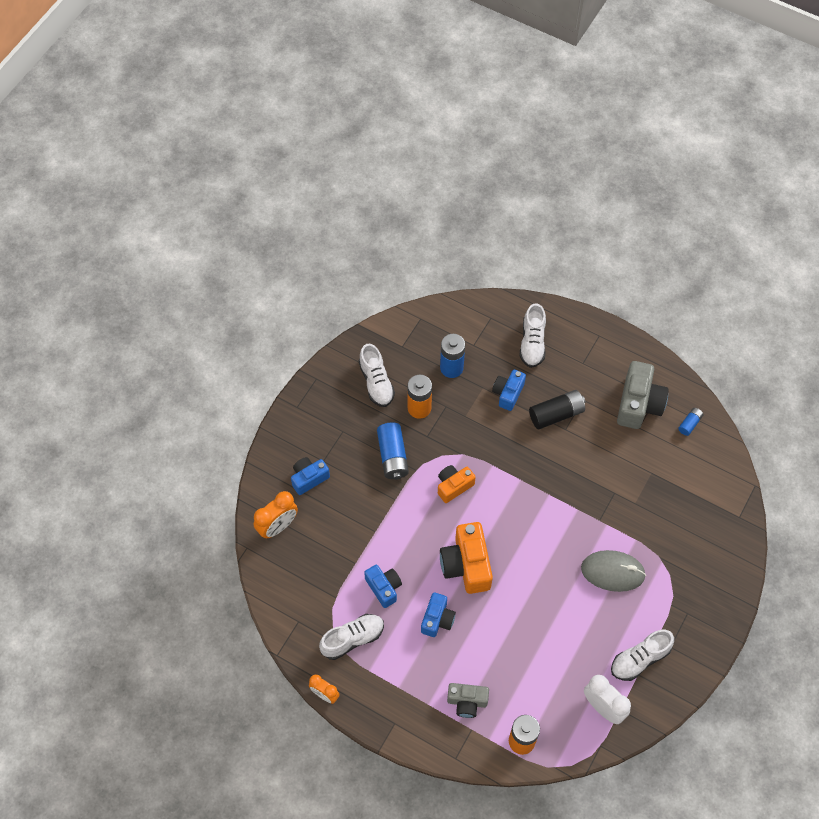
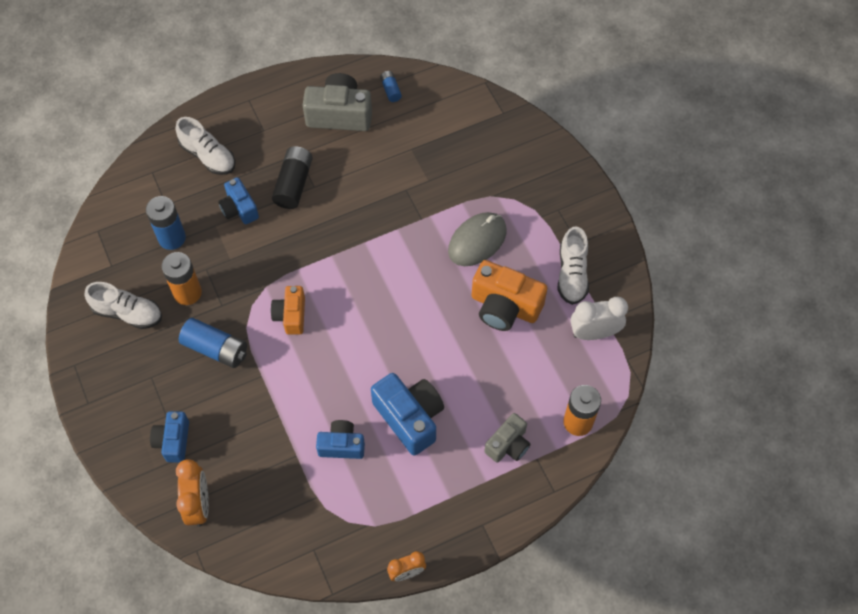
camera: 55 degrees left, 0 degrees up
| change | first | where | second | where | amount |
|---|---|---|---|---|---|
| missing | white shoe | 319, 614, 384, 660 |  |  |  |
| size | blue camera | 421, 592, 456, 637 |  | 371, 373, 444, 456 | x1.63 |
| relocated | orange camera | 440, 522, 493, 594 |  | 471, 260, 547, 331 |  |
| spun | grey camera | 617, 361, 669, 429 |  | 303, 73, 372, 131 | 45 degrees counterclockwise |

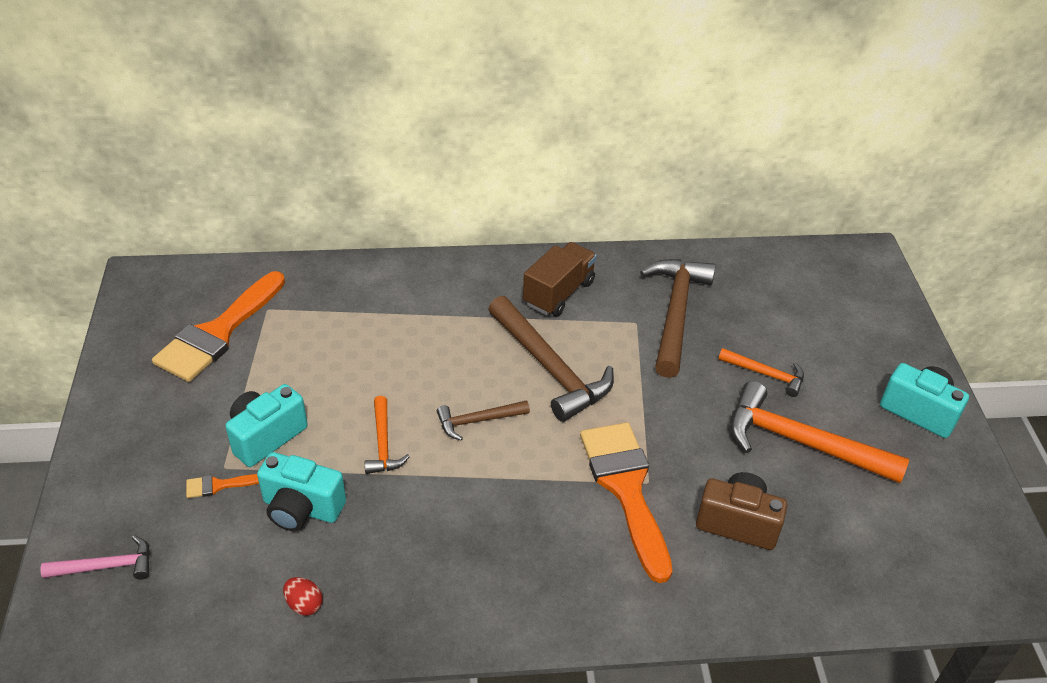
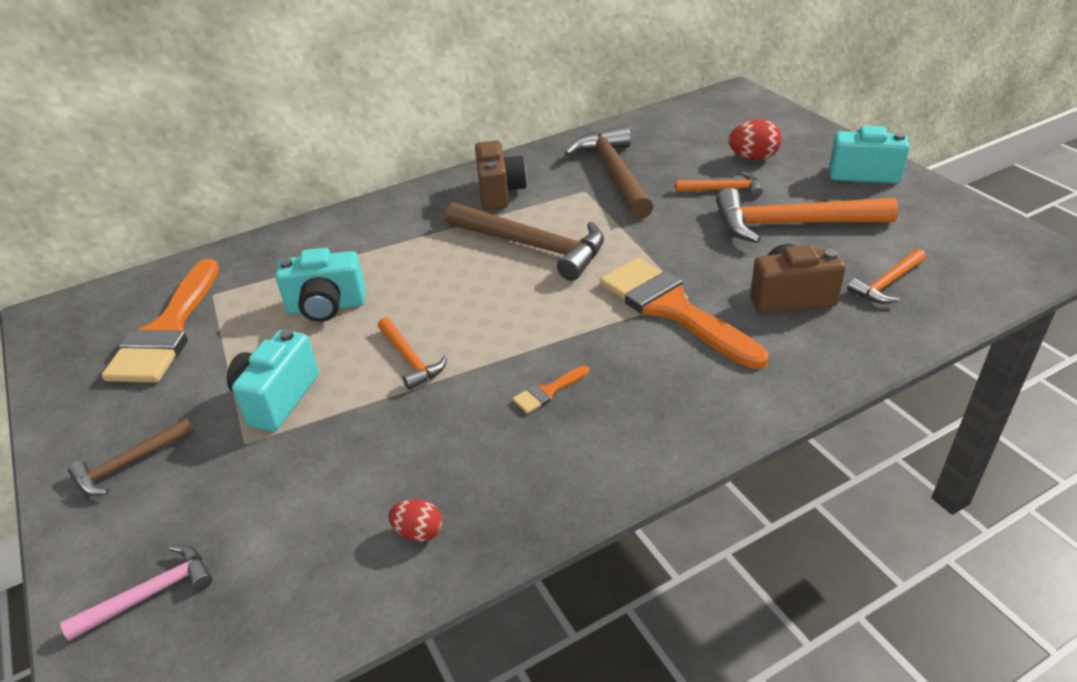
camera: 20 degrees left, 5 degrees down
| change | first | where | second | where | amount |
|---|---|---|---|---|---|
| relocated | orange brush | 186, 474, 259, 498 |  | 513, 366, 589, 414 |  |
| relocated | turquoise camera | 257, 452, 346, 531 |  | 275, 248, 366, 322 |  |
| relocated | brown hammer | 437, 400, 530, 441 |  | 68, 418, 194, 496 |  |
| exchanged | brown truck | 523, 242, 597, 317 | brown camera | 475, 140, 527, 210 |  |
| appeared |  |  | red egg | 728, 120, 782, 160 |  |
| appeared |  |  | orange hammer | 847, 249, 926, 304 |  |

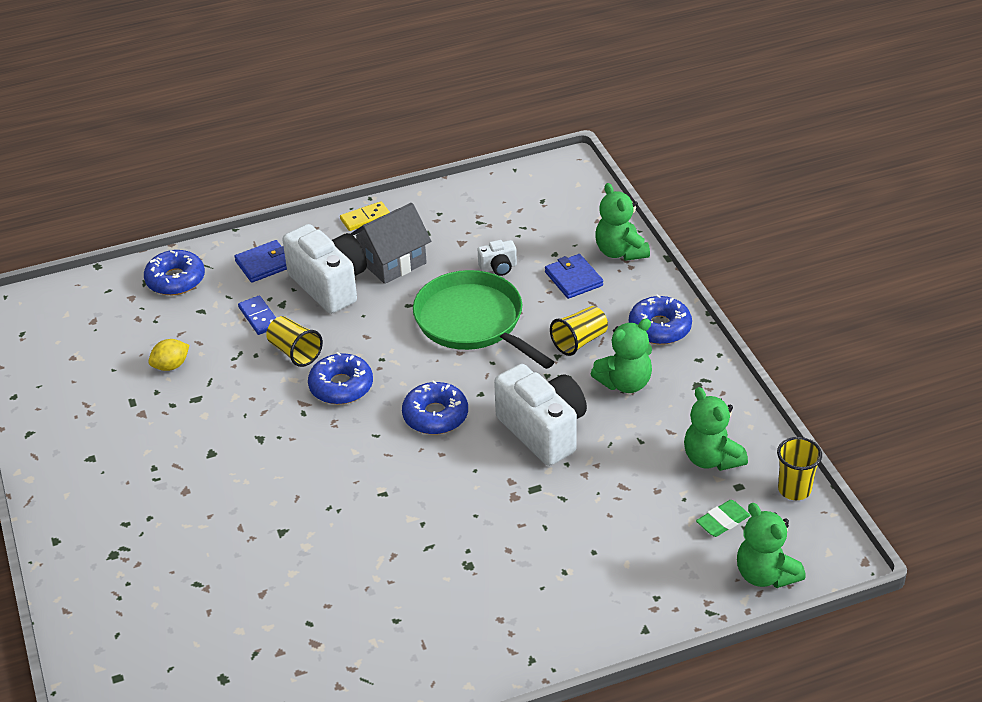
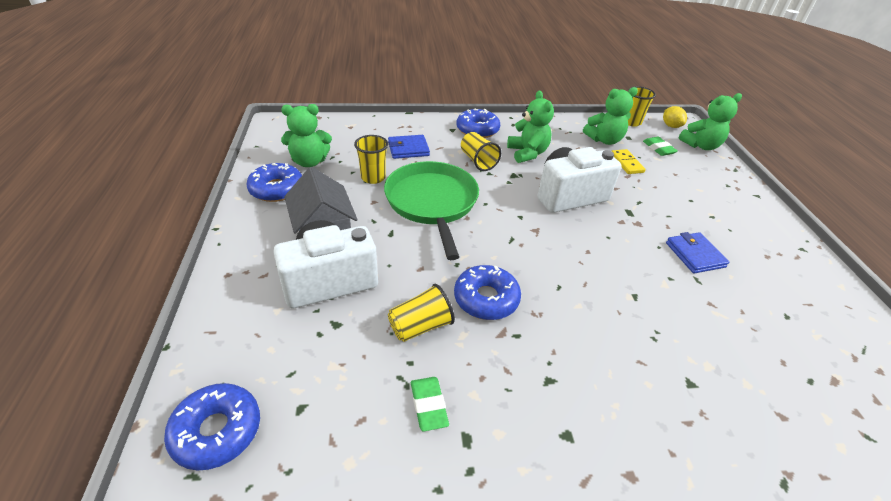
camera: 80 degrees left, 0 degrees up
| change | first | where | second | where | amount |
|---|---|---|---|---|---|
| relocated | yellow lemon | 148, 339, 190, 371 |  | 663, 106, 687, 128 |  |
| relocated | blue wallet | 234, 240, 287, 283 |  | 666, 232, 729, 273 |  |
| missing | blue domino | 238, 295, 276, 335 |  |  |  |
| relocated | yellow domino | 340, 201, 390, 231 |  | 612, 149, 646, 174 |  |
| relocated | blue donut | 402, 380, 468, 435 |  | 246, 163, 302, 202 |  |
| spun | green pan | 413, 270, 554, 369 |  | 384, 161, 479, 260 | 105 degrees clockwise |
| exchanged | white camera | 478, 240, 517, 276 | yellow cup | 354, 135, 388, 184 |  |
| relocated | green teddy bear | 595, 183, 650, 261 |  | 281, 104, 332, 167 |  |
| appeared |  |  | green eraser | 411, 377, 449, 431 |  |

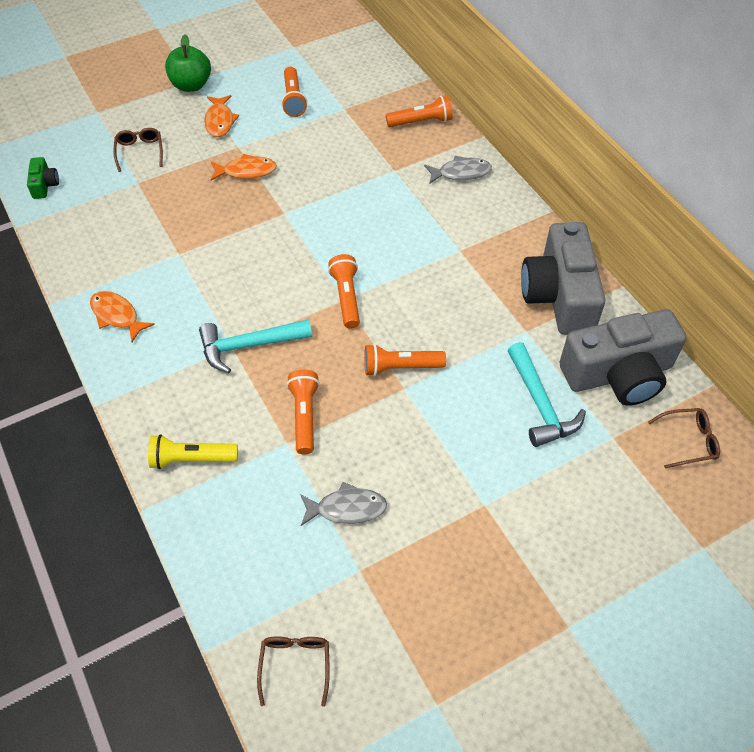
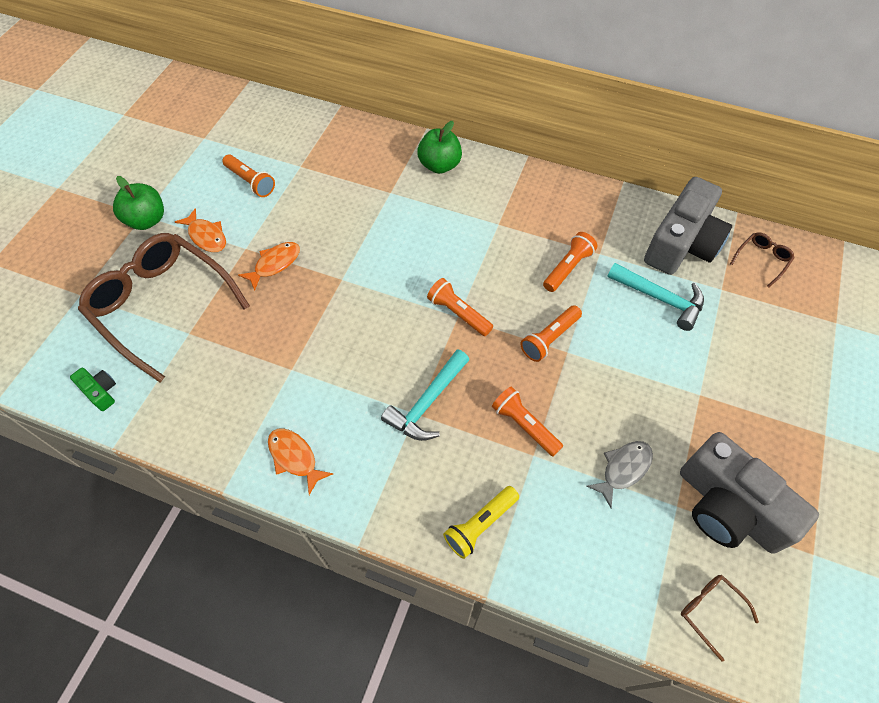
camera: 40 degrees left, 5 degrees up
| change | first | where | second | where | amount |
|---|---|---|---|---|---|
| spun | orange fish | 90, 291, 155, 342 |  | 268, 428, 333, 495 | 45 degrees clockwise |
| size | brown glasses | 114, 128, 163, 172 |  | 78, 233, 250, 382 | x2.49 |
| relocated | orange flashlight | 386, 95, 453, 127 |  | 543, 232, 597, 292 |  |
| exchanged | grey fish | 424, 156, 492, 184 | green apple | 417, 121, 462, 174 |  |
| relocated | grey camera | 521, 222, 605, 335 |  | 680, 432, 819, 554 |  |

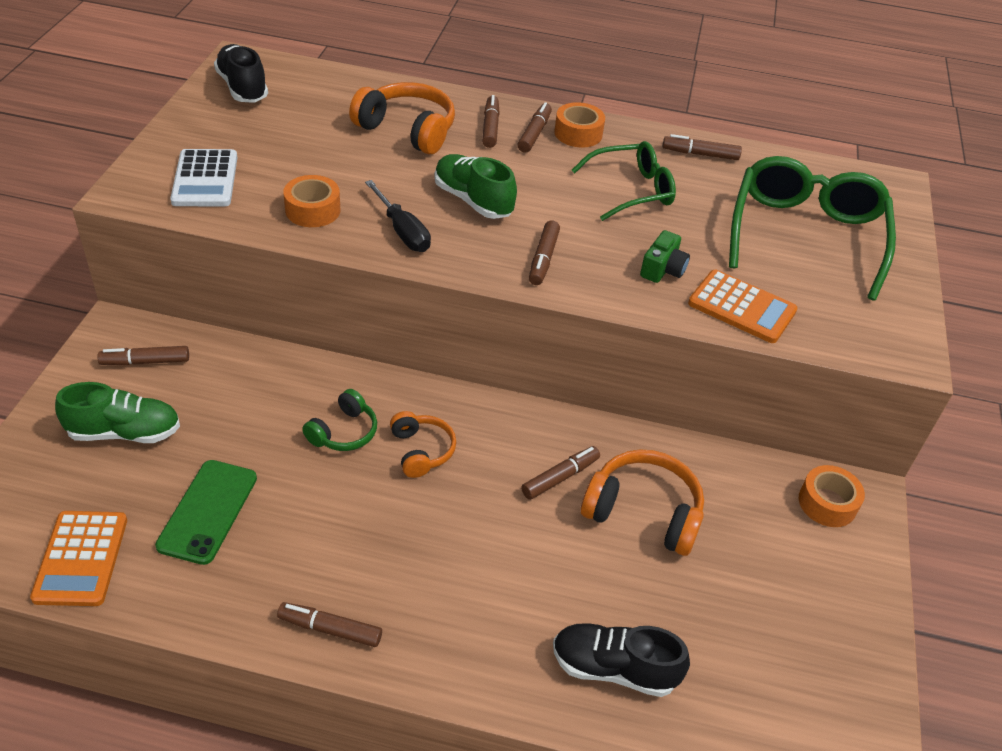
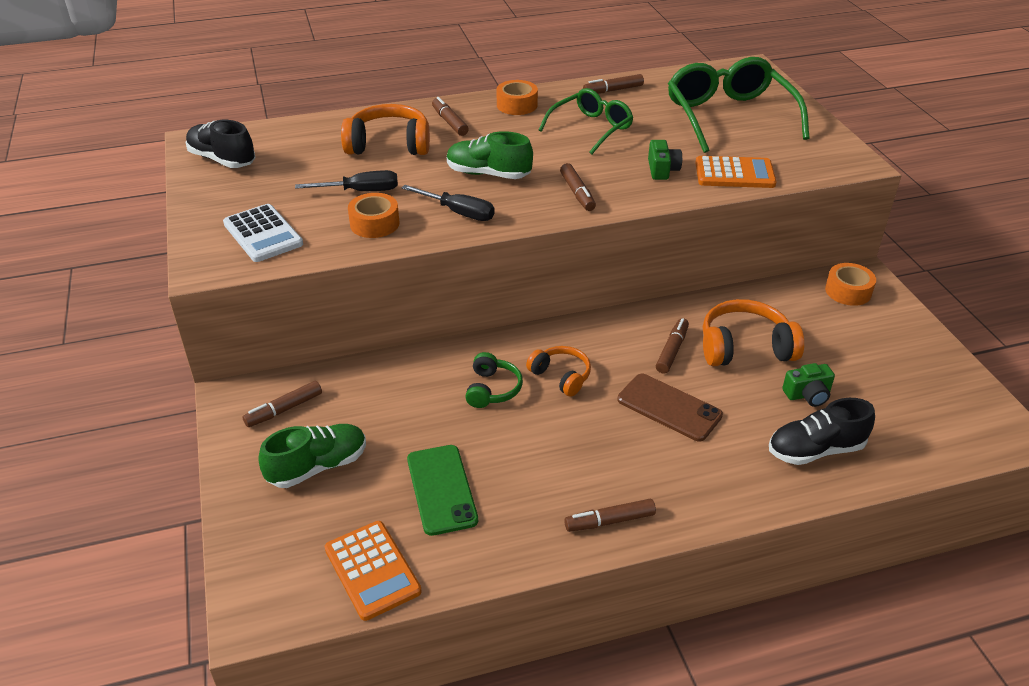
camera: 25 degrees left, 5 degrees down
| change | first | where | second | where | amount |
|---|---|---|---|---|---|
| missing | brown marker | 517, 102, 552, 153 |  |  |  |
| appeared |  |  | black screwdriver | 295, 170, 398, 191 |  |
| appeared |  |  | brown phone | 618, 374, 723, 442 |  |
| appeared |  |  | green camera | 782, 363, 835, 407 |  |

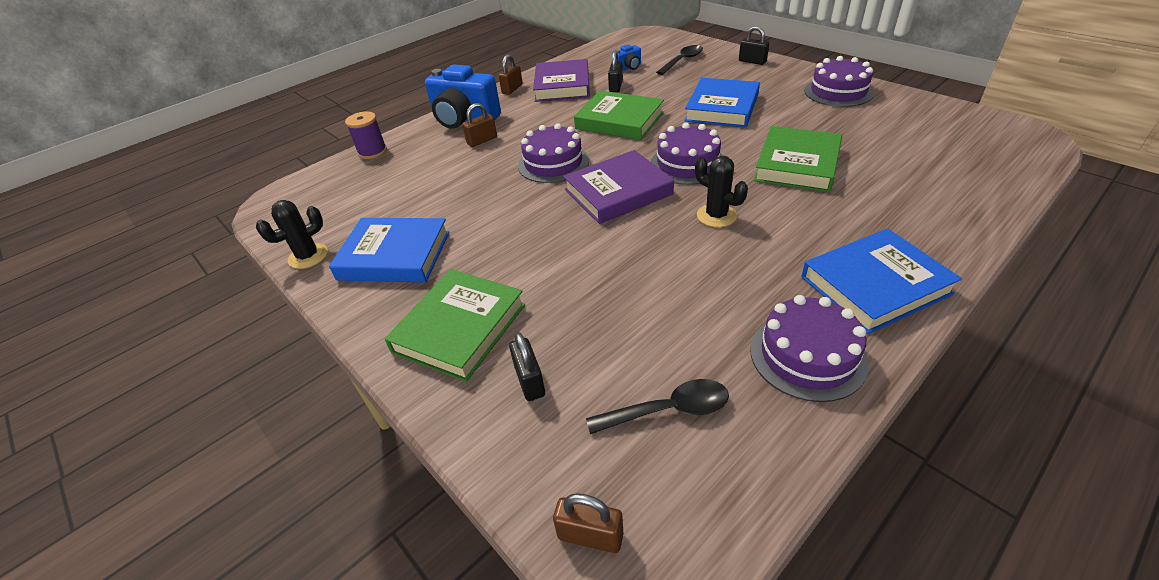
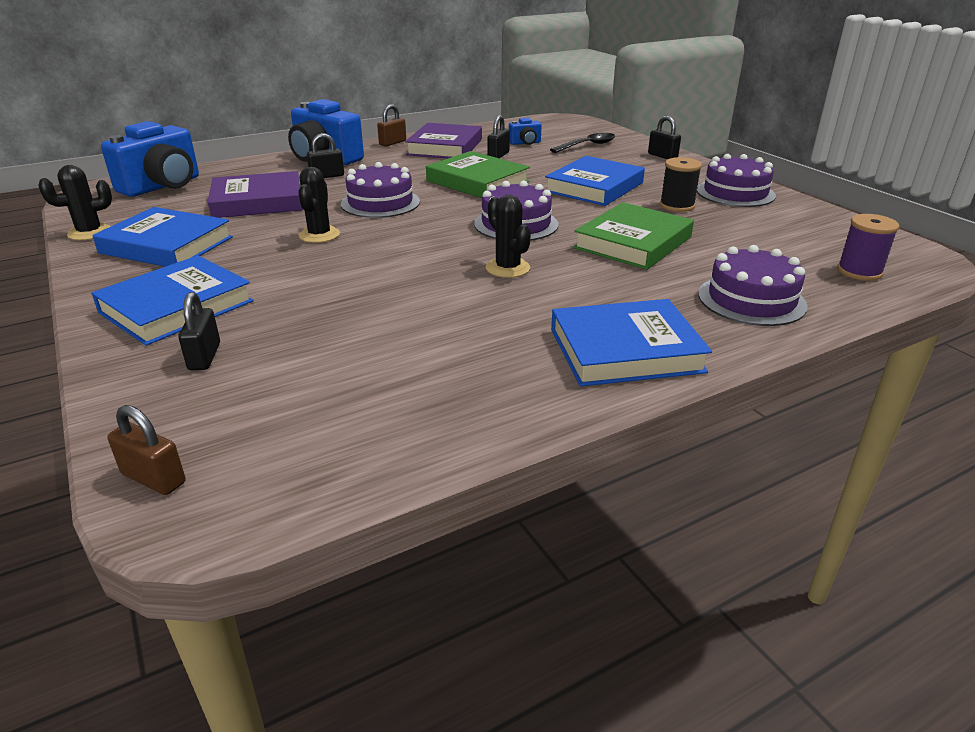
camera: 10 degrees right, 10 degrees down
| change | first | where | second | where | amount |
|---|---|---|---|---|---|
| relocated | purple spool | 345, 111, 387, 159 |  | 837, 214, 899, 281 |  |
| colour | green book | 385, 269, 525, 382 | blue book | 91, 255, 254, 346 |  |
| colour | brown padlock | 462, 103, 497, 147 | black padlock | 307, 133, 344, 178 |  |
| relocated | purple book | 563, 150, 674, 224 |  | 208, 171, 303, 218 |  |
| missing | black spoon | 586, 379, 729, 434 |  |  |  |
| relocated | purple cake | 750, 295, 869, 402 |  | 698, 245, 808, 326 |  |
| appeared |  |  | blue camera | 101, 121, 199, 197 |  |
| appeared |  |  | black cactus | 298, 167, 340, 243 |  |
| appeared |  |  | black spool | 660, 157, 702, 212 |  |

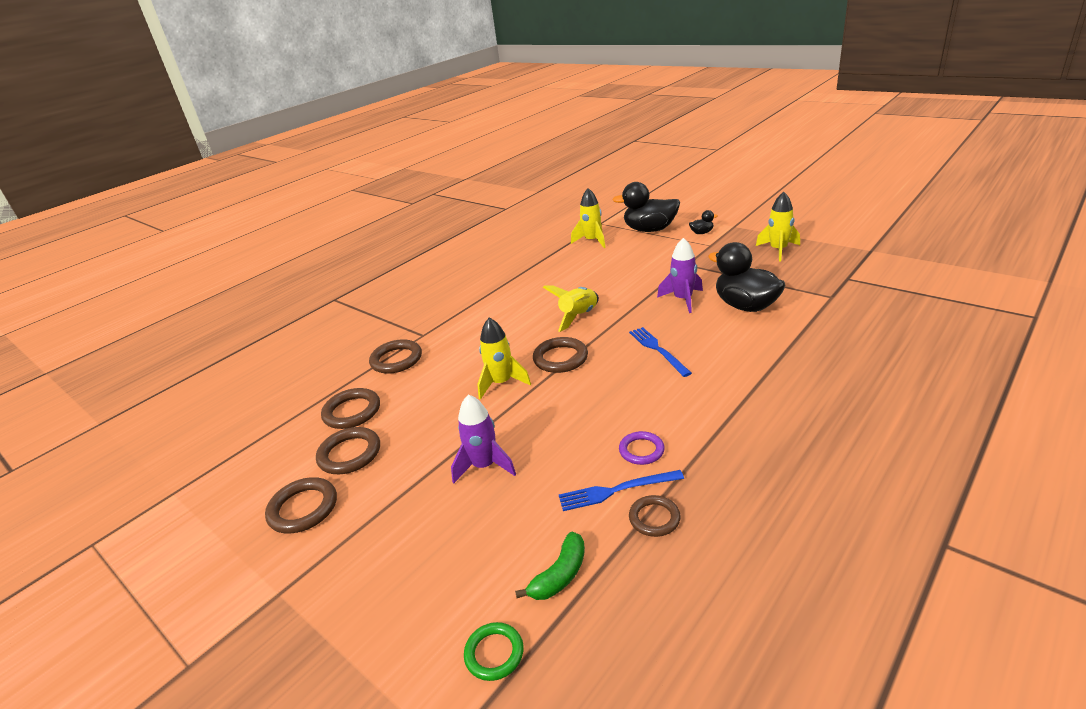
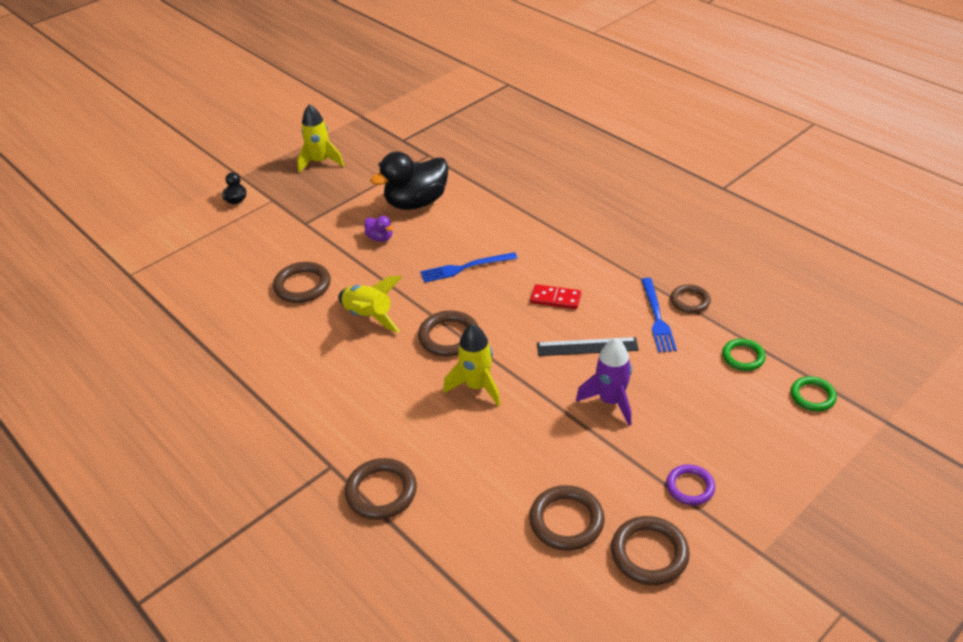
camera: 85 degrees left, 10 degrees up
| change | first | where | second | where | amount |
|---|---|---|---|---|---|
| relocated | brown ring | 321, 388, 380, 429 |  | 273, 262, 331, 303 |  |
| exchanged | green banana | 515, 532, 585, 600 | green ring | 722, 339, 766, 371 |  |
| missing | yellow rocket | 571, 188, 606, 248 |  |  |  |
| missing | black duck | 612, 182, 680, 232 |  |  |  |
| relocated | purple ring | 619, 431, 665, 465 |  | 666, 464, 715, 505 |  |
| exchanged | purple rocket | 657, 238, 703, 313 | purple duck | 364, 216, 394, 242 |  |
| appeared |  |  | red domino | 530, 284, 581, 309 |  |
| appeared |  |  | black ruler | 537, 337, 639, 356 |  |

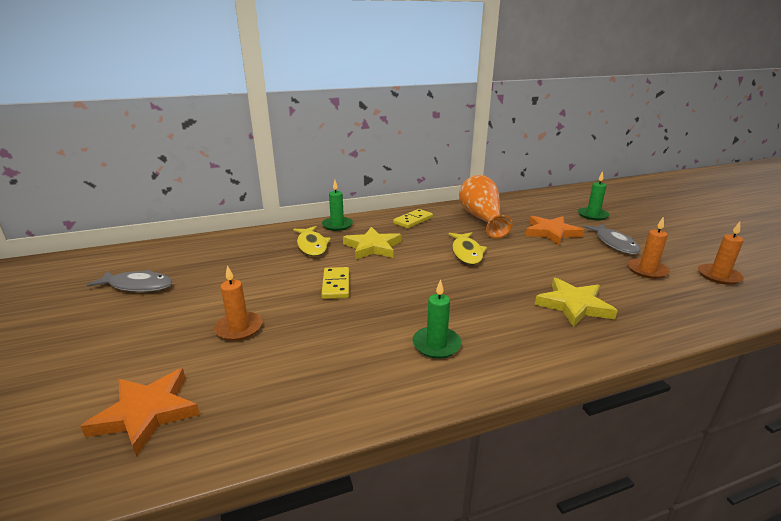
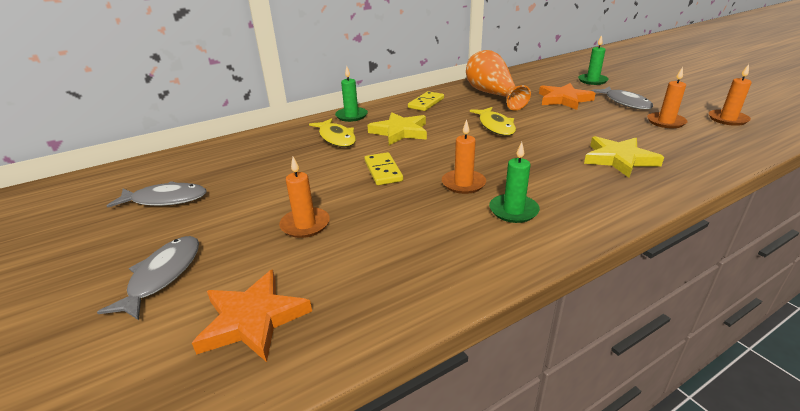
camera: 10 degrees left, 5 degrees up
| change | first | where | second | where | amount |
|---|---|---|---|---|---|
| appeared |  |  | grey fish | 97, 236, 199, 320 |  |
| appeared |  |  | orange candle | 442, 119, 486, 194 |  |

